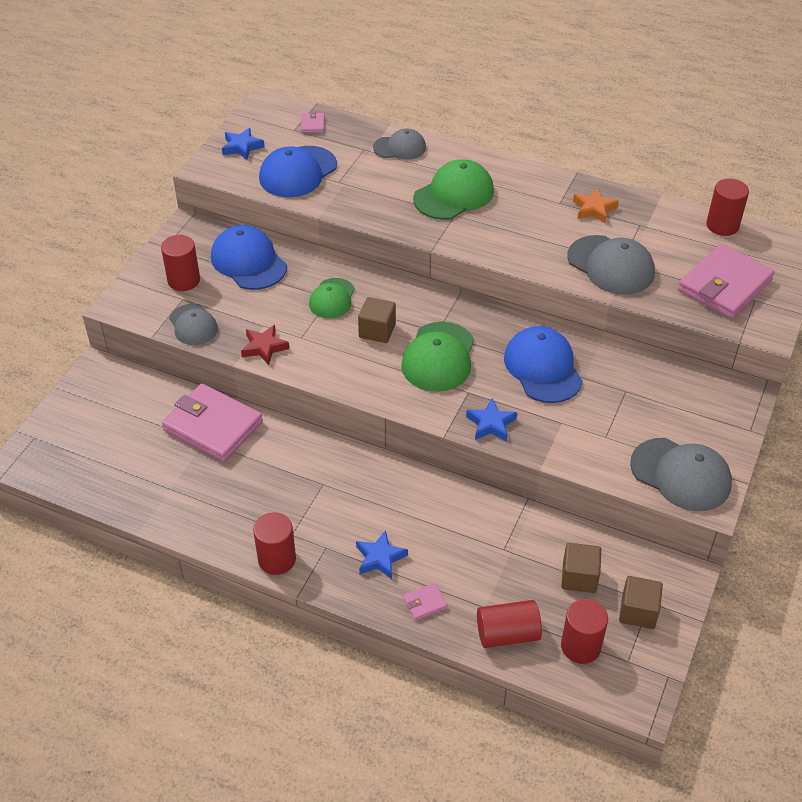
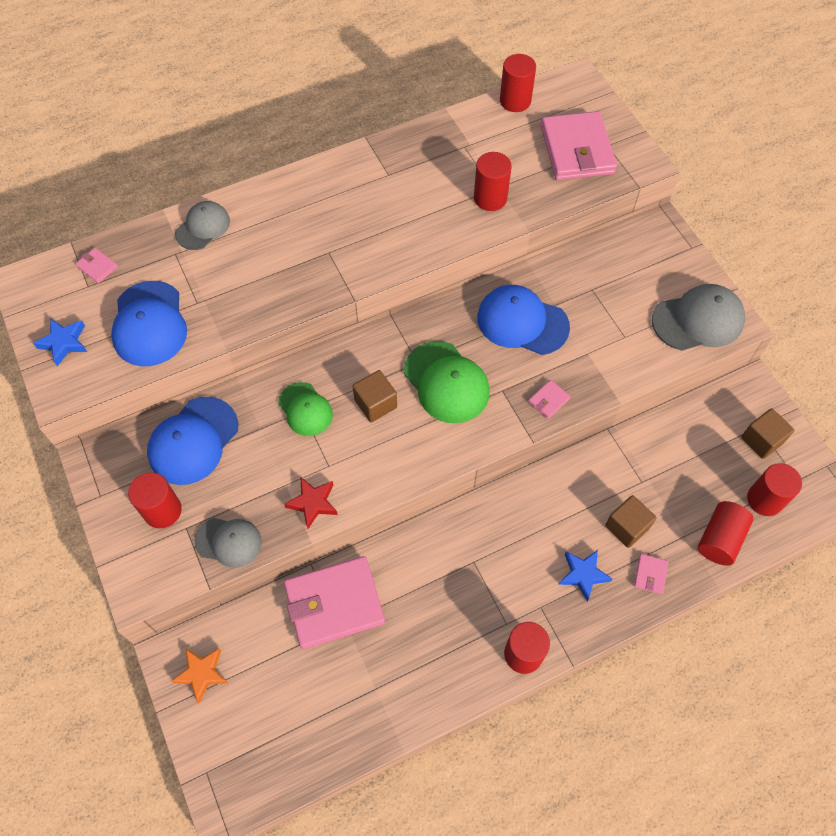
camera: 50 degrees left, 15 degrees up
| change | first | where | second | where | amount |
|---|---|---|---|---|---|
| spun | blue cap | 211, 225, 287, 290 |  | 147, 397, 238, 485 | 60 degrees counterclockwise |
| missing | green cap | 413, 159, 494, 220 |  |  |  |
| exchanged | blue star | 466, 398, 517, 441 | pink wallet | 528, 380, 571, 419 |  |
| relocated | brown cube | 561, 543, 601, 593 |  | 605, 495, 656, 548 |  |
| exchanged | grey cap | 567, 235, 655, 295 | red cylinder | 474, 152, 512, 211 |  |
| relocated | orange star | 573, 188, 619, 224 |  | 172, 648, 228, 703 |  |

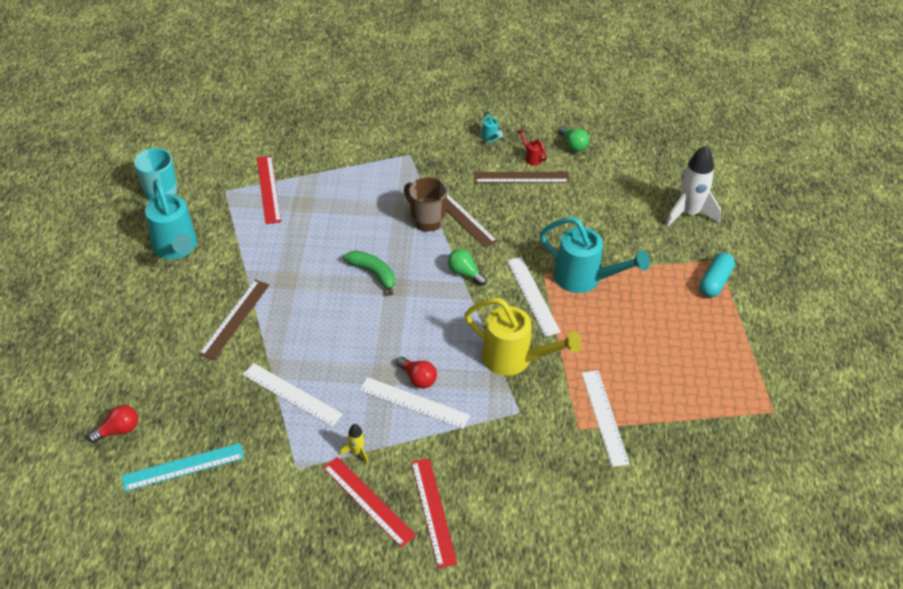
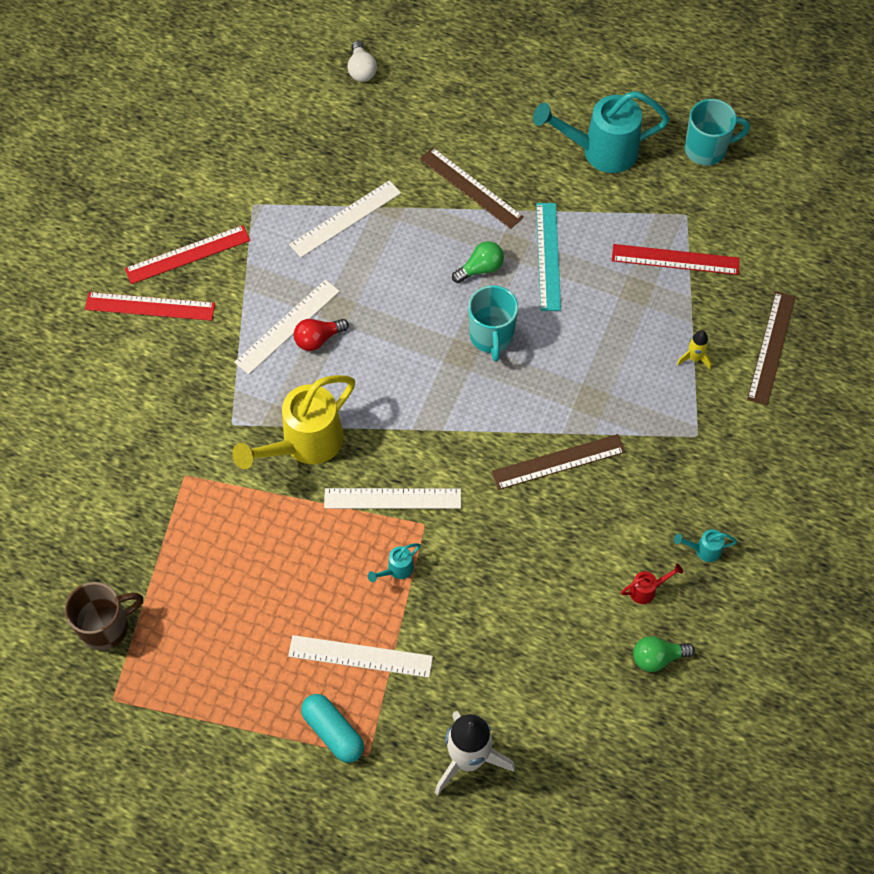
camera: 110 degrees right, 15 degrees up
| change | first | where | second | where | amount |
|---|---|---|---|---|---|
| colour | red light bulb | 88, 405, 138, 443 | white light bulb | 348, 41, 377, 82 |  |
| relocated | turquoise ruler | 122, 443, 244, 491 |  | 536, 203, 561, 311 |  |
| relocated | yellow rocket | 340, 424, 368, 464 |  | 677, 330, 711, 369 |  |
| exchanged | green banana | 343, 251, 395, 295 | turquoise mug | 468, 285, 518, 362 |  |
| relocated | brown mug | 404, 177, 447, 231 |  | 65, 582, 143, 650 |  |
| relocated | green light bulb | 448, 249, 487, 286 |  | 452, 241, 504, 283 |  |
| relocated | brown ruler | 474, 172, 570, 183 |  | 747, 291, 796, 405 |  |
| size | turquoise watering can | 540, 217, 650, 293 |  | 368, 543, 420, 582 | x0.42 |
| relocated | white ruler | 581, 370, 630, 467 |  | 288, 635, 433, 678 |  |

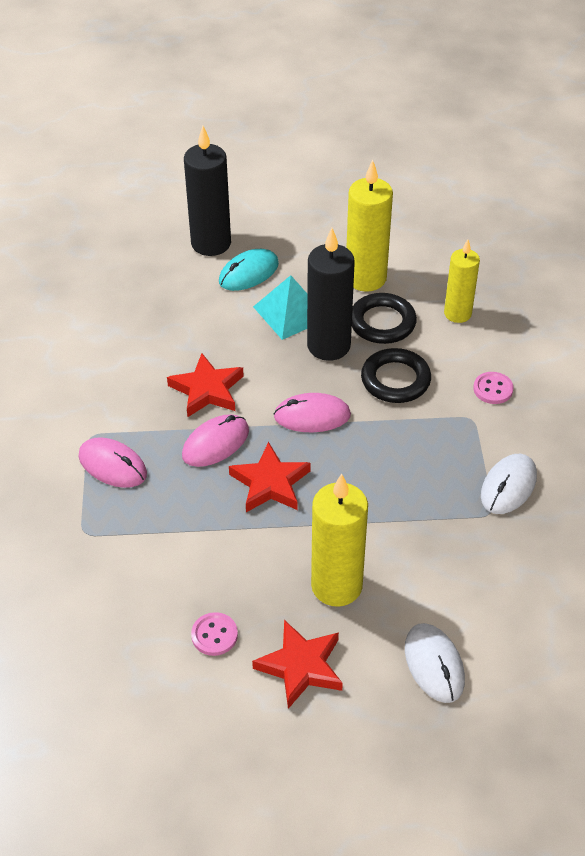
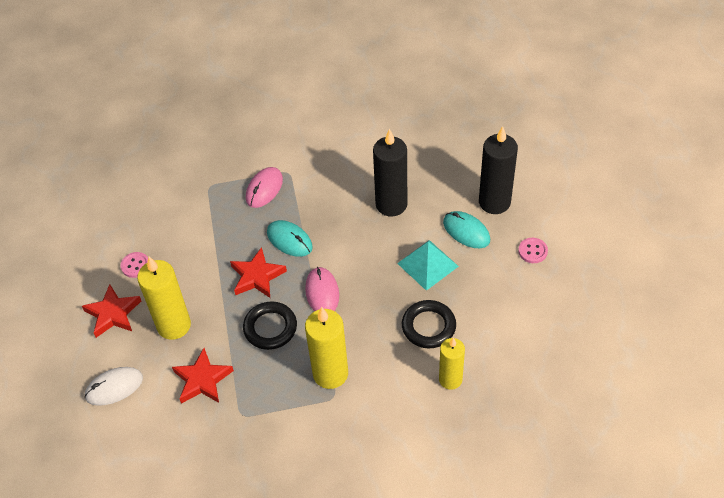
camera: 85 degrees right, 5 degrees up
| change | first | where | second | where | amount |
|---|---|---|---|---|---|
| relocated | red star | 167, 353, 244, 417 |  | 172, 348, 234, 404 |  |
| colour | pink mouse | 182, 414, 249, 467 | turquoise mouse | 267, 220, 313, 257 |  |
| relocated | black candle | 307, 228, 355, 361 |  | 373, 129, 407, 216 |  |
| relocated | yellow candle | 346, 160, 393, 292 |  | 305, 307, 348, 389 |  |
| relocated | black ring | 361, 348, 431, 403 |  | 243, 301, 297, 350 |  |
| relocated | pink button | 473, 372, 514, 404 |  | 518, 238, 548, 263 |  |
| missing | white mouse | 481, 454, 537, 514 |  |  |  |

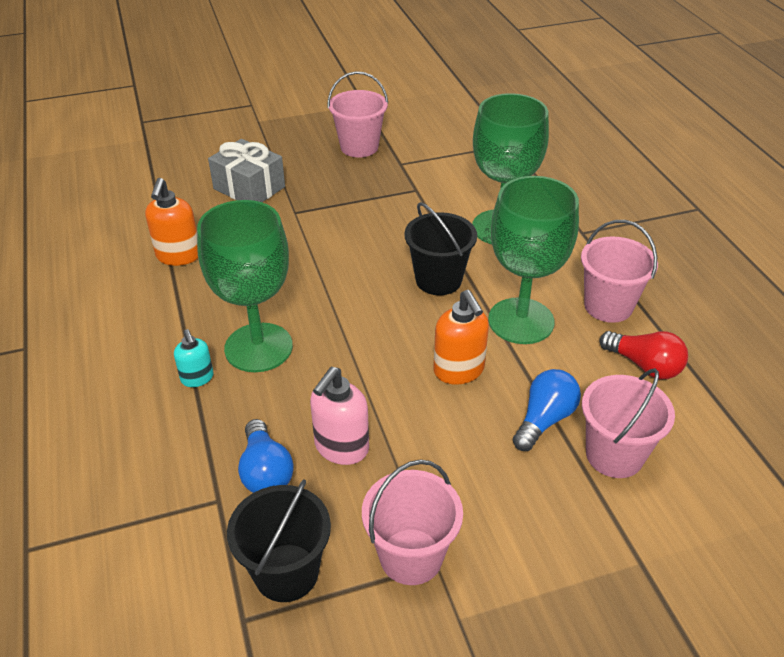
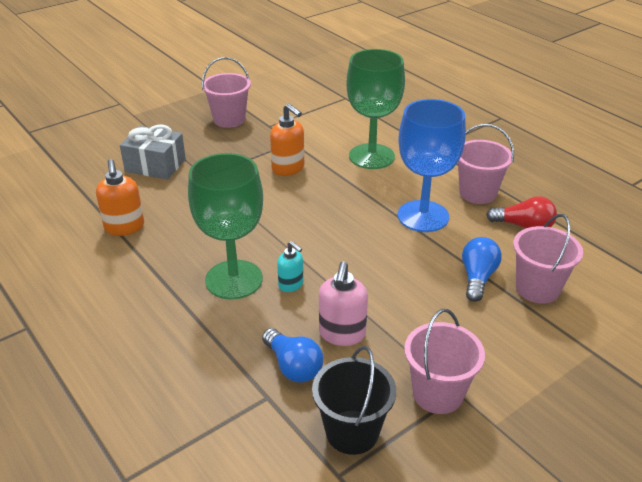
camera: 20 degrees left, 5 degrees down
| change | first | where | second | where | amount |
|---|---|---|---|---|---|
| relocated | turquoise soap dispenser | 174, 329, 214, 387 |  | 277, 241, 303, 292 |  |
| missing | black bucket | 404, 202, 477, 295 |  |  |  |
| relocated | orange soap dispenser | 433, 290, 489, 385 |  | 270, 103, 304, 176 |  |
| colour | green goblet | 488, 176, 579, 344 | blue goblet | 398, 99, 466, 232 |  |

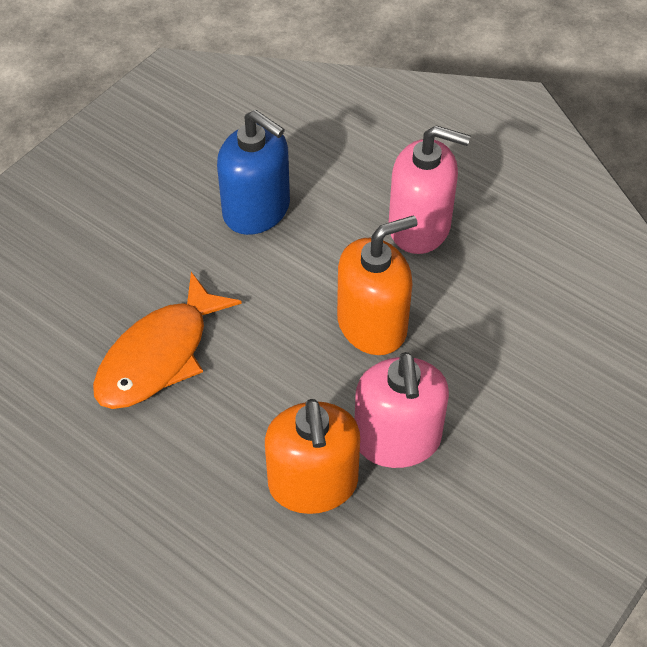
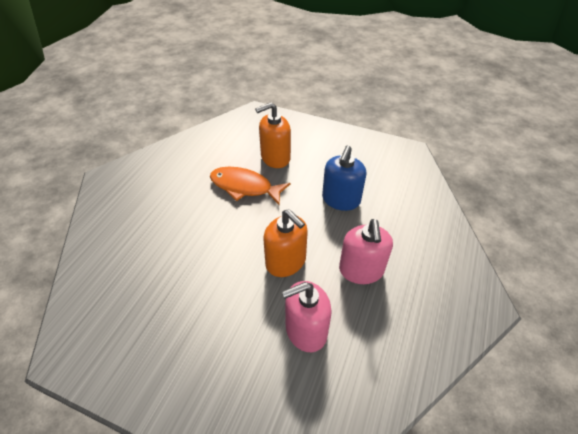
camera: 75 degrees right, 5 degrees down
| change | first | where | second | where | amount |
|---|---|---|---|---|---|
| relocated | orange soap dispenser | 265, 399, 360, 514 |  | 255, 102, 291, 168 |  |
| relocated | pink soap dispenser | 355, 352, 449, 468 |  | 282, 281, 331, 352 |  |

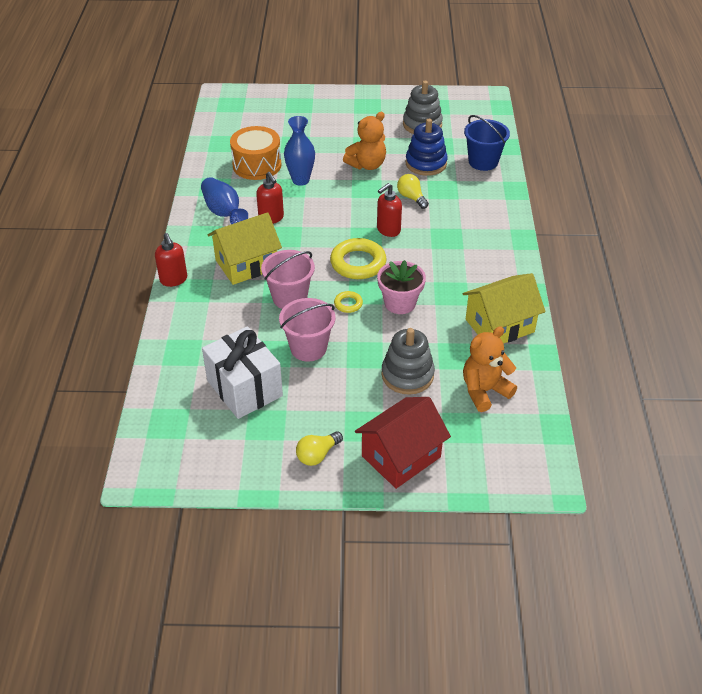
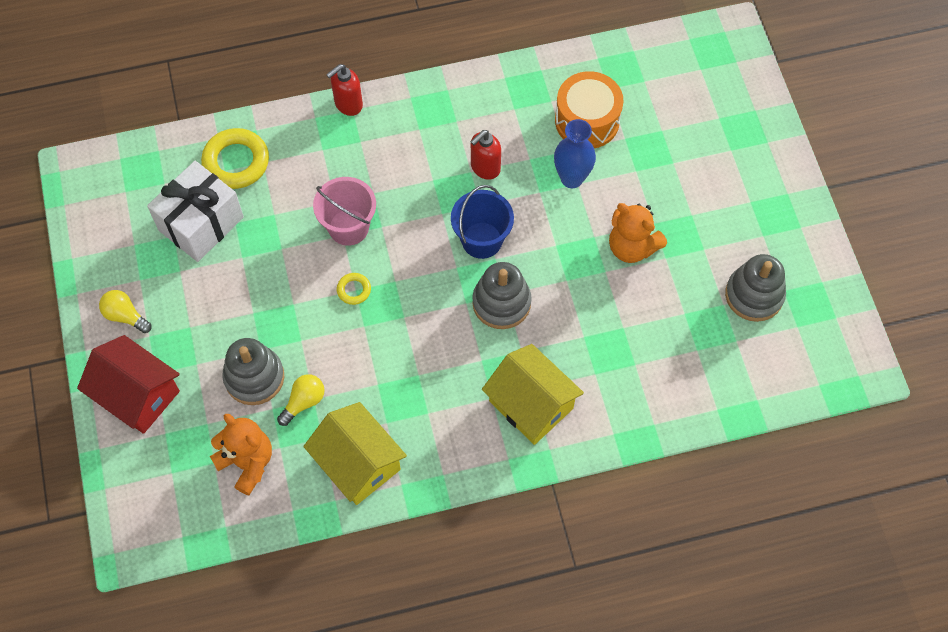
camera: 75 degrees right, 20 degrees up
| change | first | where | second | where | amount |
|---|---|---|---|---|---|
| missing | blue vase | 201, 177, 248, 224 |  |  |  |
| relocated | yellow house | 207, 212, 282, 285 |  | 482, 344, 584, 445 |  |
| missing | pink bucket | 279, 298, 335, 362 |  |  |  |
| relocated | yellow ring | 330, 238, 386, 279 |  | 201, 128, 269, 189 |  |
| exchanged | red soap dispenser | 377, 183, 402, 237 | grey stacking toy | 472, 262, 532, 329 |  |
| missing | pink flower pot | 377, 260, 426, 314 |  |  |  |
| relocated | yellow light bulb | 397, 174, 429, 209 |  | 277, 374, 324, 426 |  |
| missing | blue stacking toy | 406, 119, 448, 176 |  |  |  |
| relocated | blue bucket | 464, 115, 510, 171 |  | 451, 185, 514, 259 |  |

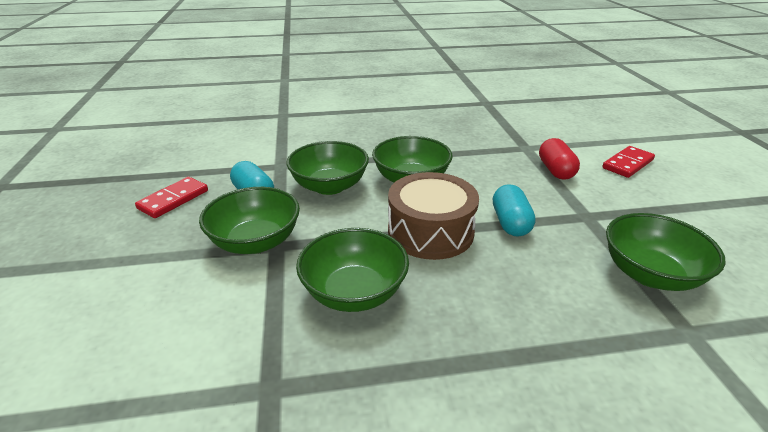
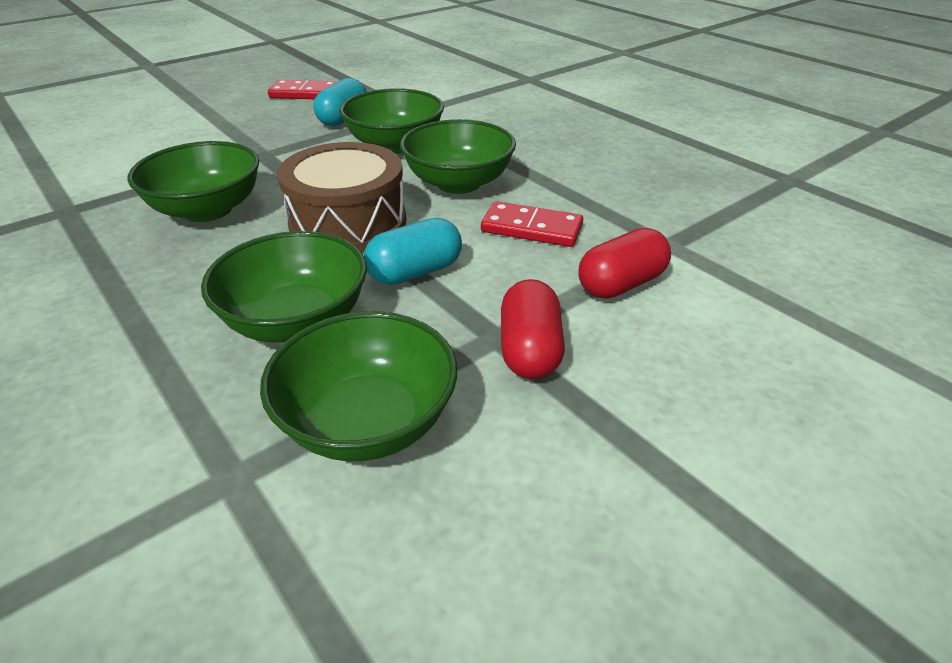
camera: 60 degrees right, 5 degrees up
| change | first | where | second | where | amount |
|---|---|---|---|---|---|
| relocated | green bowl | 199, 187, 300, 254 |  | 201, 231, 367, 343 |  |
| relocated | red domino | 602, 146, 655, 178 |  | 481, 201, 583, 247 |  |
| appeared |  |  | red capsule | 501, 279, 565, 379 |  |

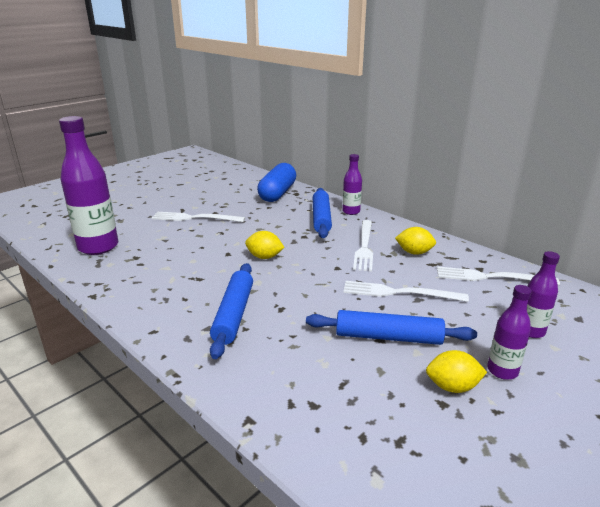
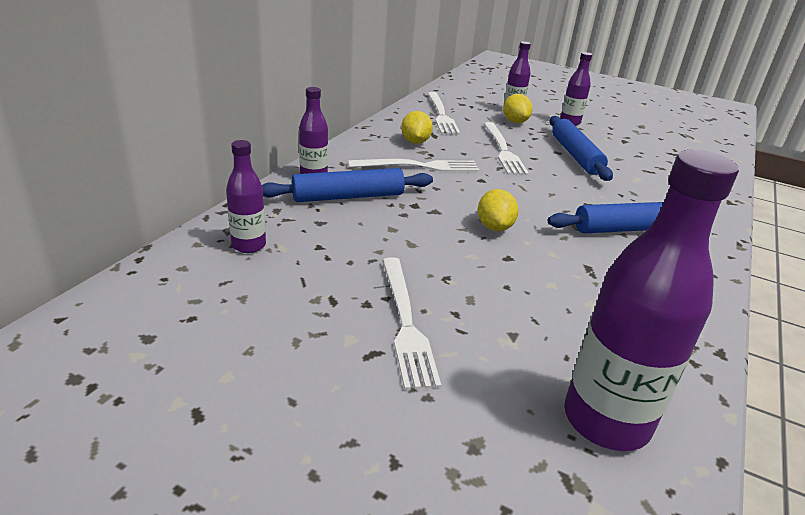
camera: 110 degrees left, 5 degrees up
| change | first | where | second | where | amount |
|---|---|---|---|---|---|
| exchanged | blue capsule | 257, 163, 296, 202 | purple bottle | 226, 140, 266, 253 |  |
| relocated | yellow lemon | 426, 350, 487, 393 |  | 503, 94, 533, 123 |  |

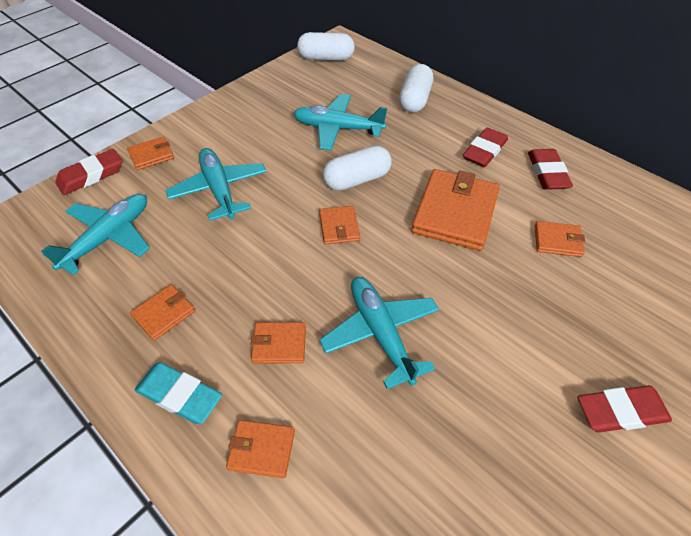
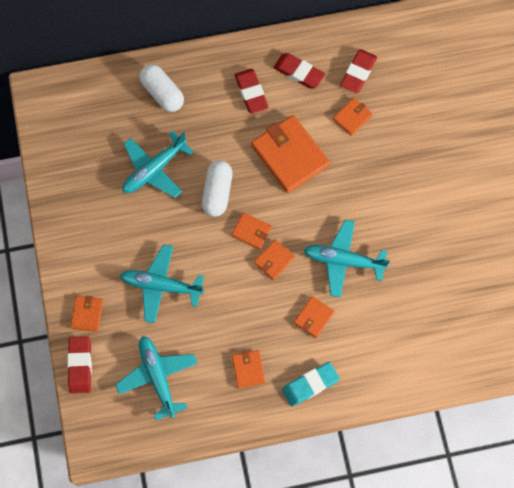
camera: 55 degrees left, 20 degrees up
| change | first | where | second | where | amount |
|---|---|---|---|---|---|
| relocated | orange wallet | 226, 420, 295, 478 |  | 254, 239, 295, 280 |  |
| missing | white capsule | 297, 32, 355, 61 |  |  |  |
| relocated | red eraser | 578, 385, 672, 433 |  | 340, 49, 377, 93 |  |

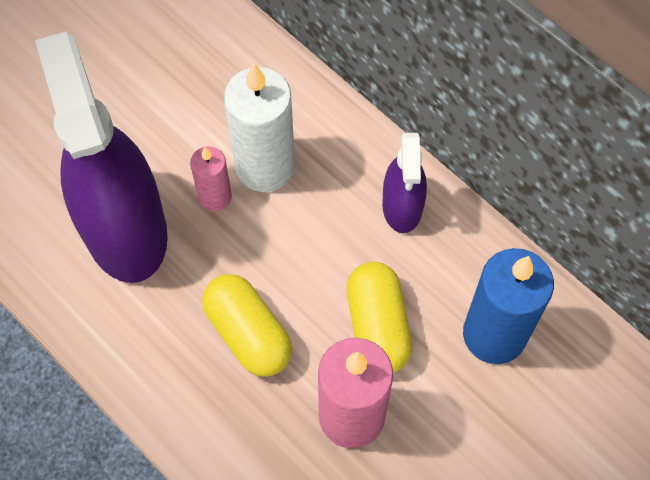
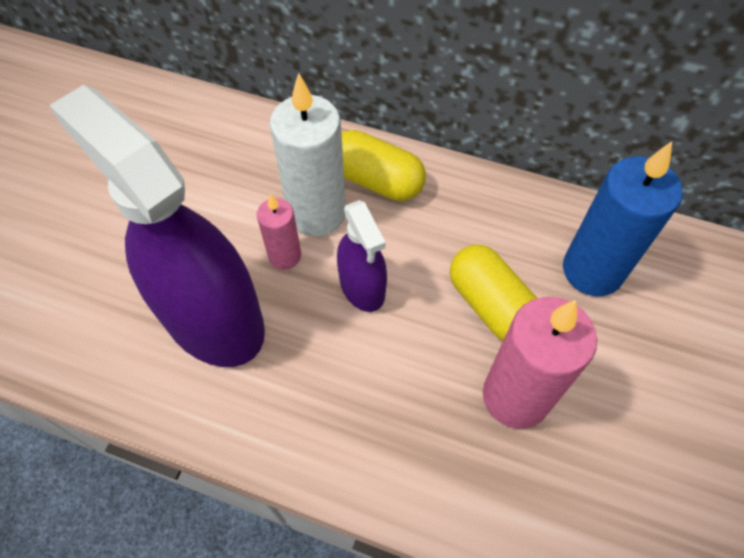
camera: 25 degrees left, 5 degrees down
| change | first | where | second | where | amount |
|---|---|---|---|---|---|
| relocated | yellow capsule | 202, 274, 292, 377 |  | 342, 130, 426, 201 |  |
| relocated | purple spray bottle | 382, 133, 427, 233 |  | 337, 200, 387, 312 |  |

